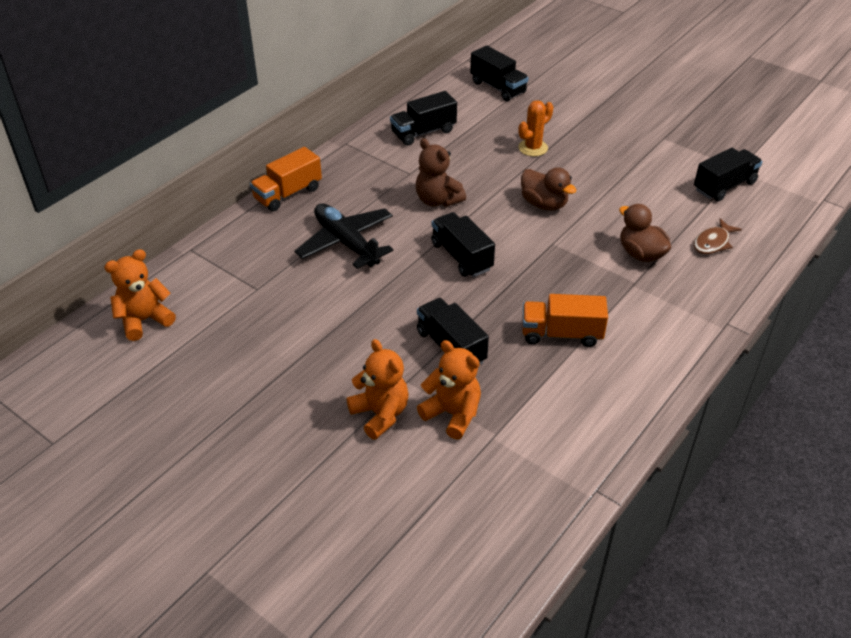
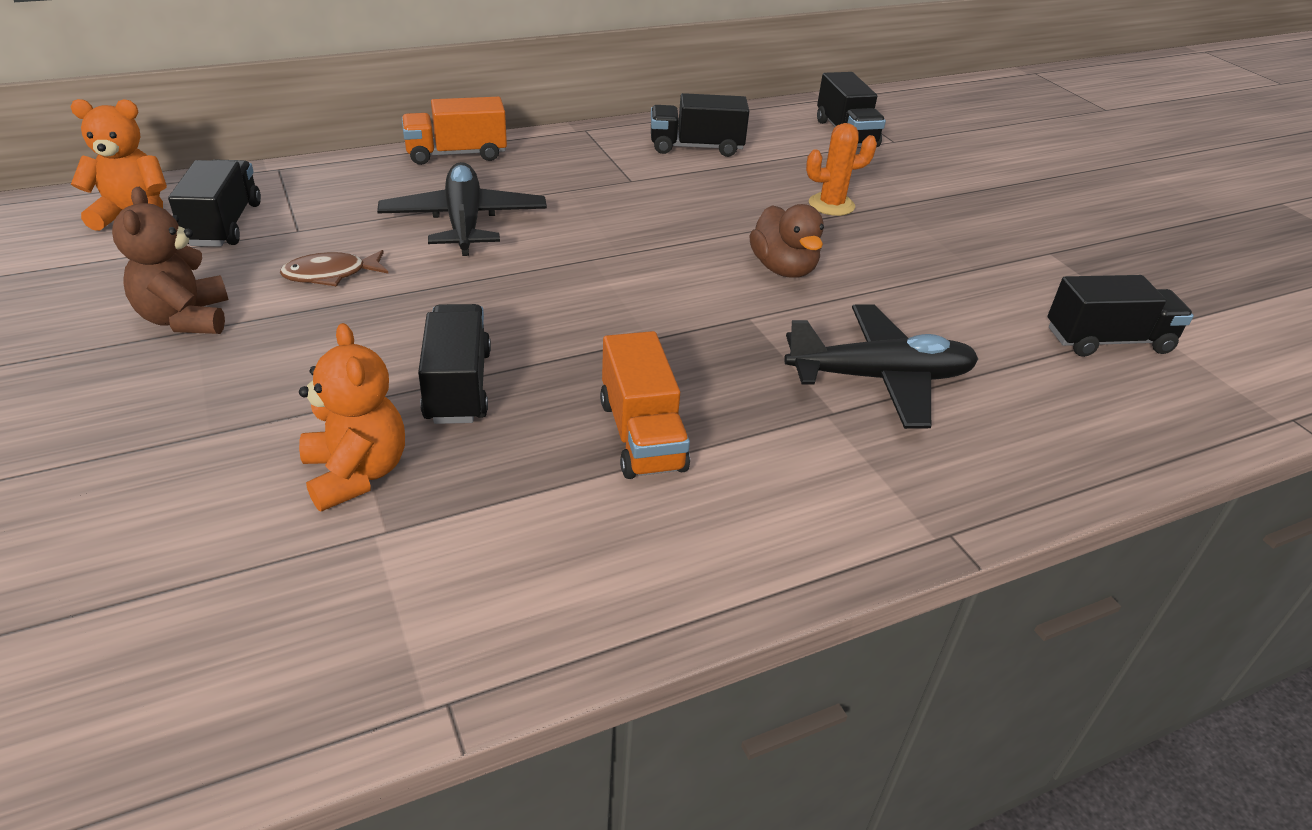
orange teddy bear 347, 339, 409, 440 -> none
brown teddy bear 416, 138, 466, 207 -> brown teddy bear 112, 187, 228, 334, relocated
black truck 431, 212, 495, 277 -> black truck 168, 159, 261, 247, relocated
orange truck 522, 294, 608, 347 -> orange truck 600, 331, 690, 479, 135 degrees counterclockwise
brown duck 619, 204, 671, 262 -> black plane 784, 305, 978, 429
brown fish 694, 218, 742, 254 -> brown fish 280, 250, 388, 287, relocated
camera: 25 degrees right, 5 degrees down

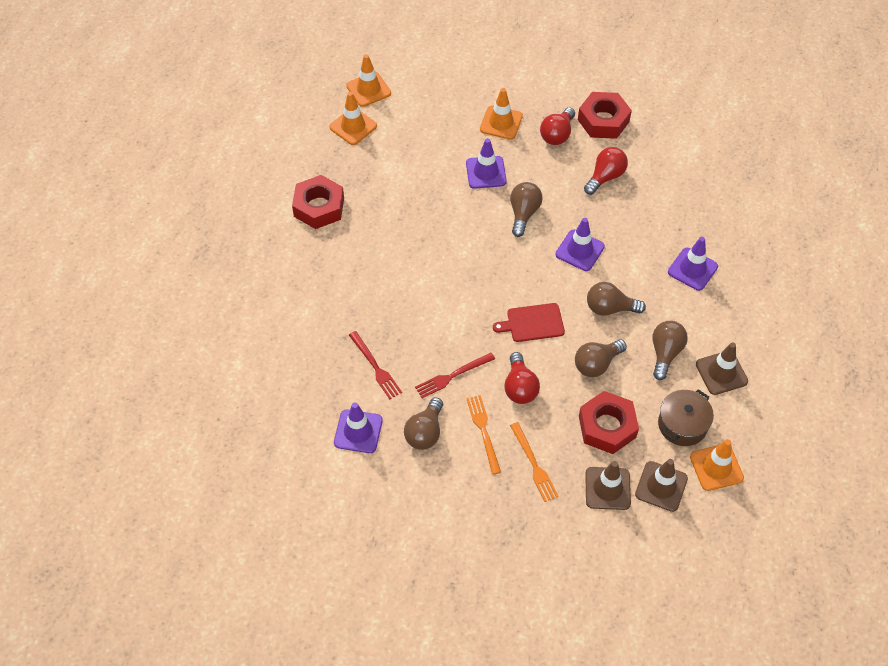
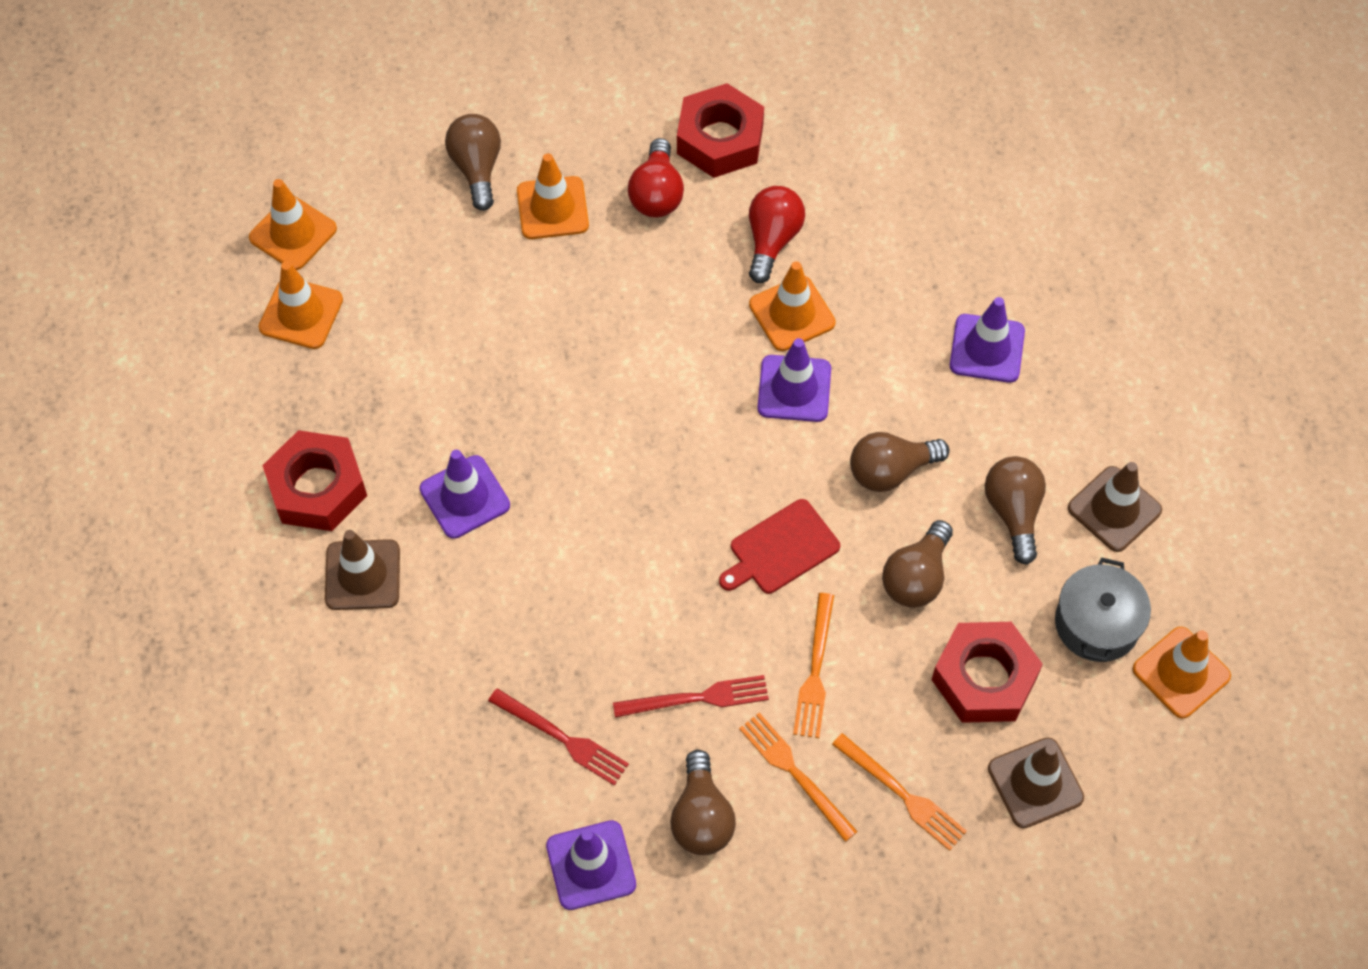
red fork 415, 353, 495, 398 -> red fork 613, 675, 769, 718, 135 degrees counterclockwise
purple traffic cone 466, 138, 507, 189 -> purple traffic cone 420, 450, 510, 539, relocated
red light bulb 504, 352, 540, 404 -> orange fork 793, 593, 834, 738
brown light bulb 510, 182, 543, 237 -> brown light bulb 445, 114, 501, 211, relocated
brown traffic cone 635, 459, 688, 512 -> brown traffic cone 325, 530, 400, 610, relocated
brown pot 658, 389, 714, 446 -> grey pot 1055, 557, 1151, 662
none -> orange traffic cone 749, 261, 836, 351
camera: 25 degrees left, 5 degrees up

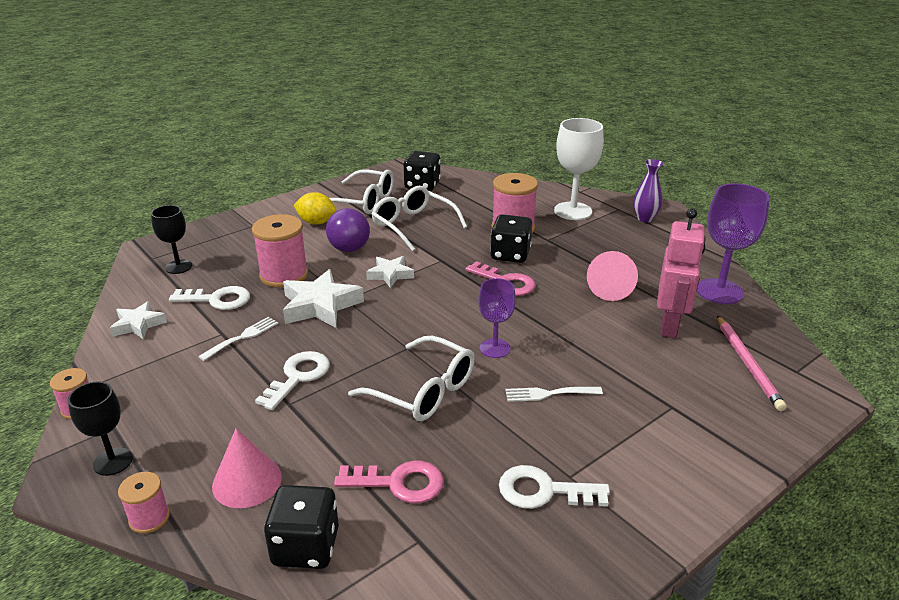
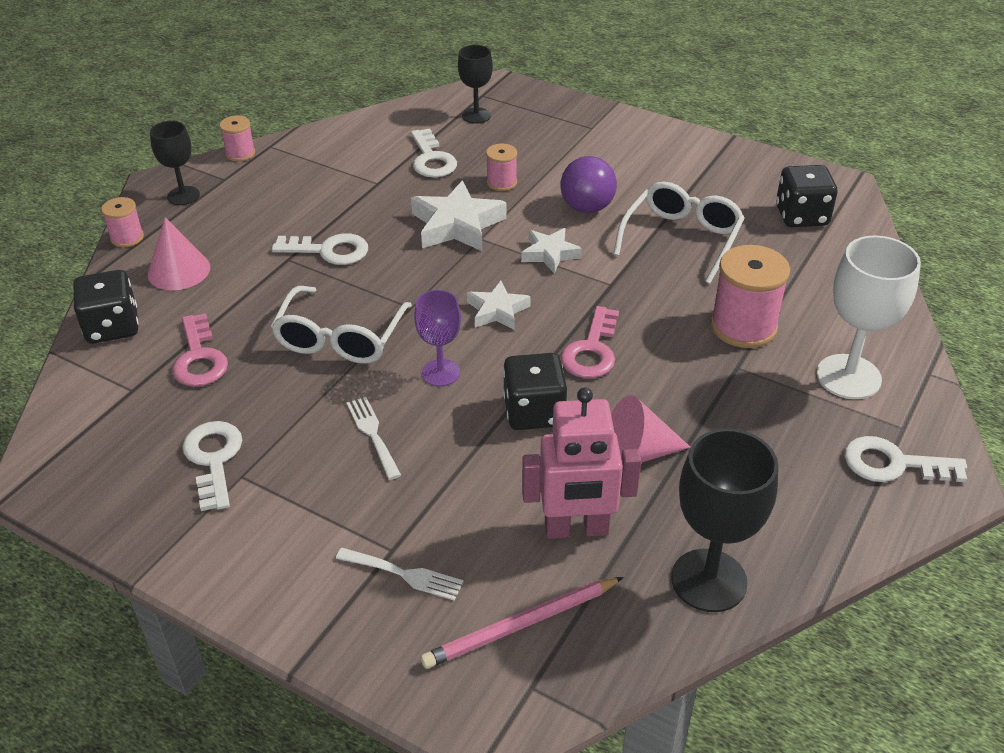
white star 110, 301, 167, 339 -> white star 467, 281, 531, 330, relocated
white fork 198, 317, 278, 361 -> white fork 336, 548, 464, 601, relocated
pink spool 252, 214, 308, 288 -> pink spool 486, 144, 517, 191, x0.54
yellow lemon 293, 192, 336, 225 -> none
white glasses 329, 170, 394, 214 -> none
black dice 490, 214, 532, 263 -> black dice 503, 353, 567, 430, relocated
purple vase 633, 159, 663, 222 -> white key 844, 436, 967, 482
purple goblet 697, 183, 770, 304 -> black goblet 671, 429, 778, 612
camera: 70 degrees right, 10 degrees up

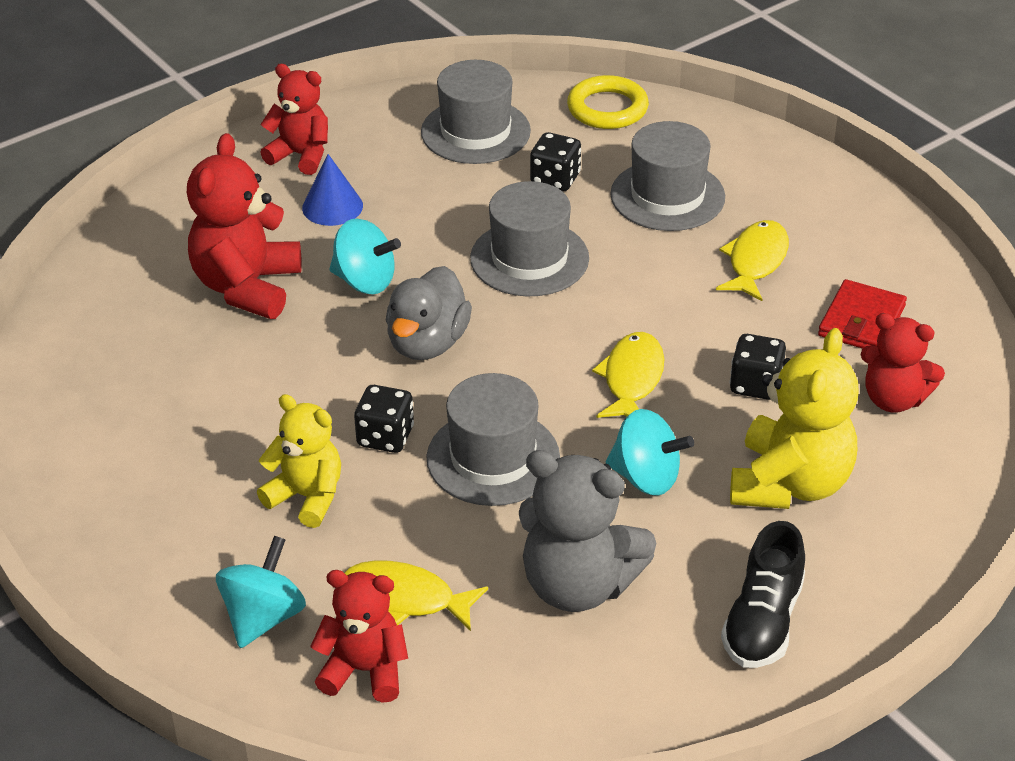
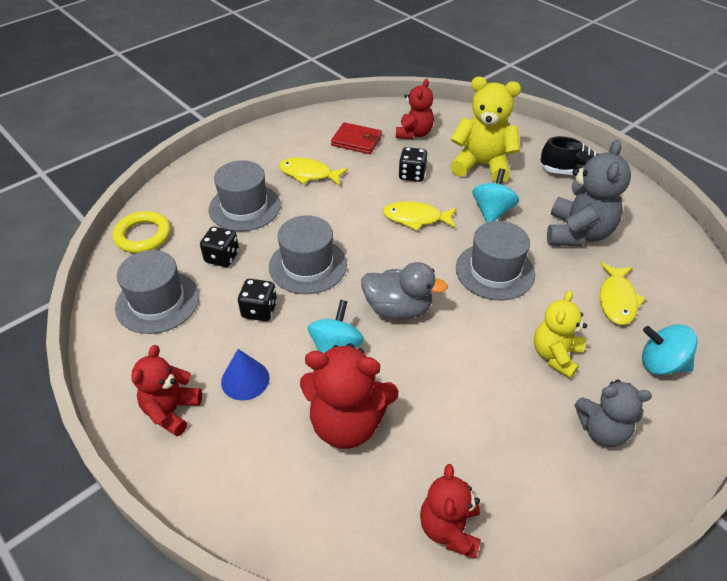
red teddy bear 310, 570, 408, 703 -> red teddy bear 420, 464, 481, 559, relocated
black dice 354, 385, 414, 453 -> black dice 238, 279, 277, 321, relocated
none -> grey teddy bear 575, 380, 652, 447
camera: 95 degrees left, 5 degrees up

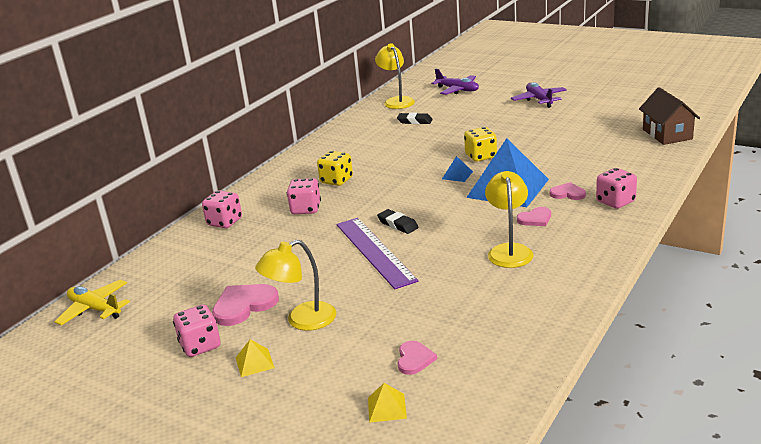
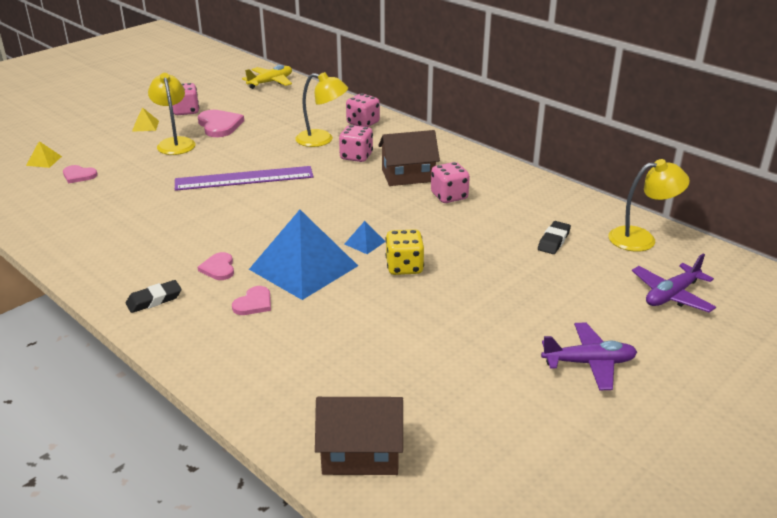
yellow dice 317, 151, 353, 186 -> brown house 378, 130, 440, 186
black eraser 377, 209, 419, 234 -> black eraser 126, 280, 182, 313, relocated
yellow lamp 485, 171, 533, 268 -> yellow lamp 295, 72, 348, 147, relocated
pink dice 596, 168, 637, 209 -> pink dice 431, 162, 470, 203, relocated
camera: 100 degrees right, 5 degrees up

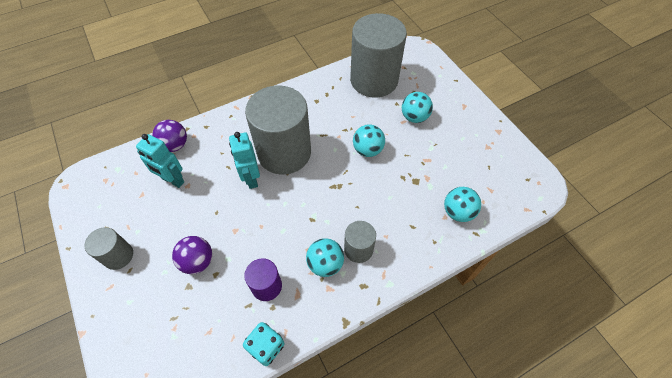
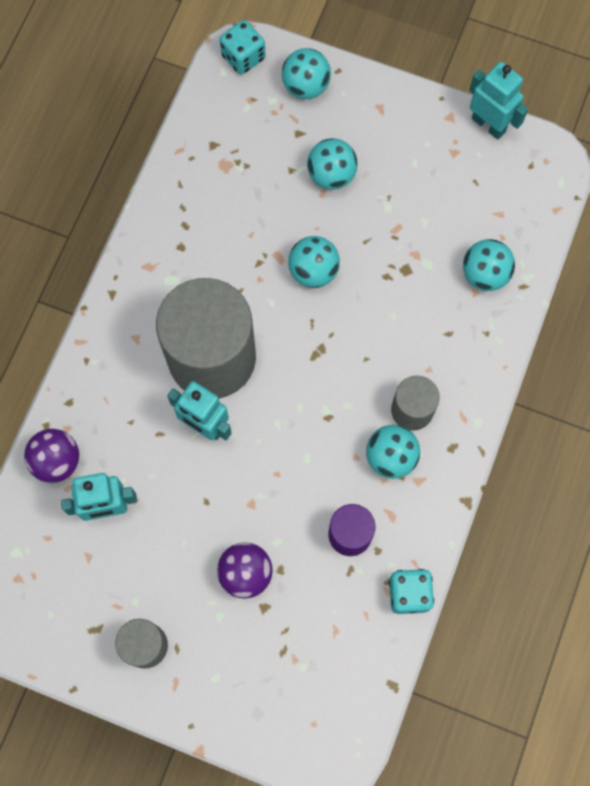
grey cylinder 350, 13, 407, 98 -> none
none -> turquoise dice 220, 20, 265, 75
none -> turquoise ball 282, 48, 331, 99
none -> turquoise robot 469, 62, 528, 140
camera: 40 degrees left, 15 degrees up

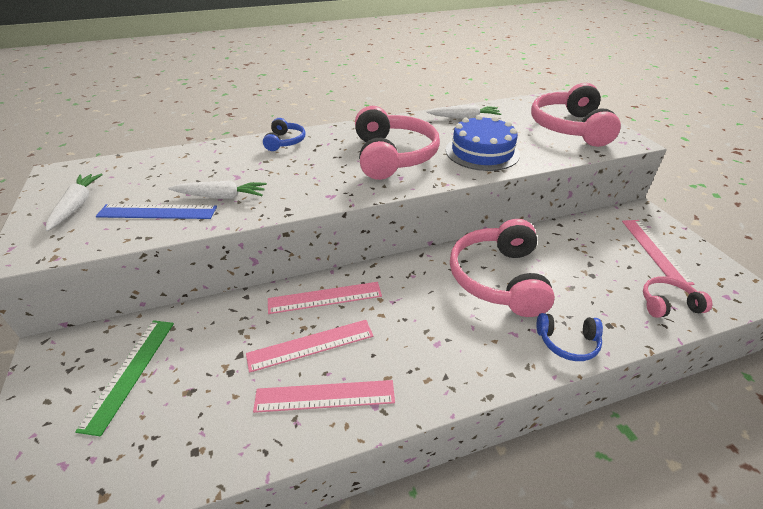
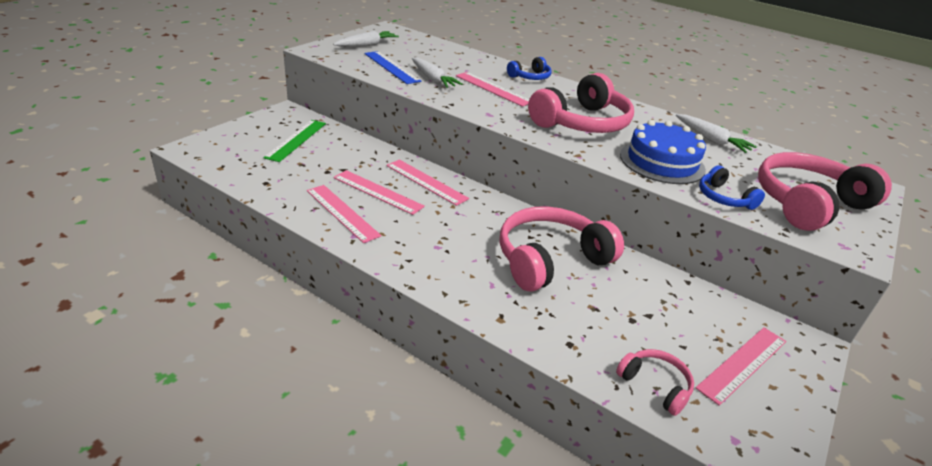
green ruler 75, 320, 174, 436 -> green ruler 263, 120, 326, 162, 45 degrees counterclockwise
blue headphones 536, 313, 603, 361 -> blue headphones 699, 165, 765, 210, relocated
none -> pink ruler 456, 72, 529, 107
camera: 50 degrees right, 5 degrees down

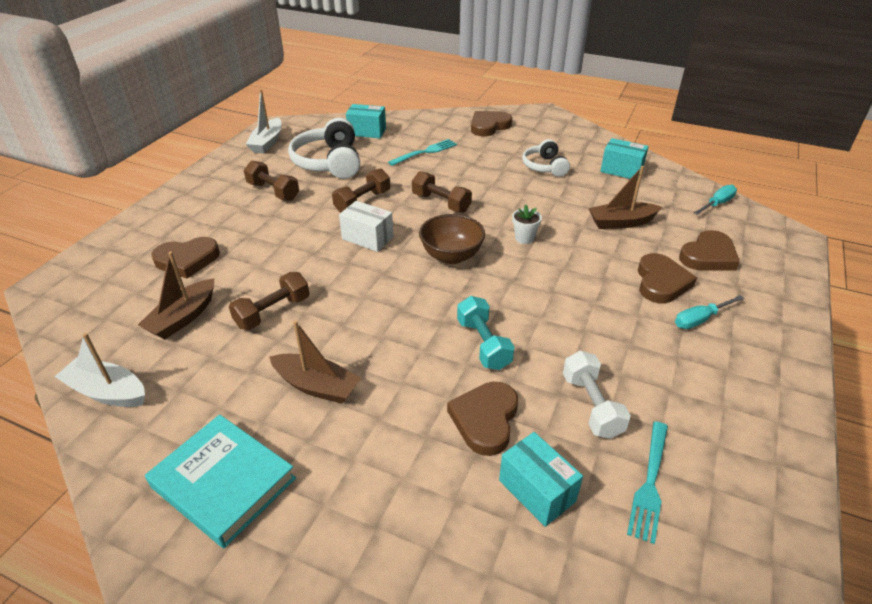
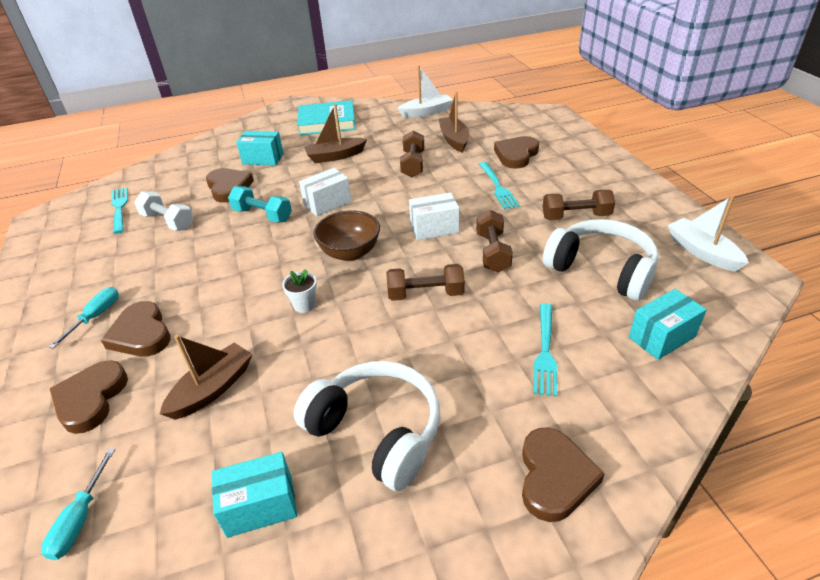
turquoise box 499, 432, 583, 527 -> turquoise box 236, 131, 284, 166, relocated
white headphones 522, 139, 570, 177 -> white headphones 294, 361, 440, 491, x1.65
none -> white box 299, 168, 351, 216
none -> turquoise fork 479, 162, 520, 209
camera: 140 degrees right, 0 degrees up

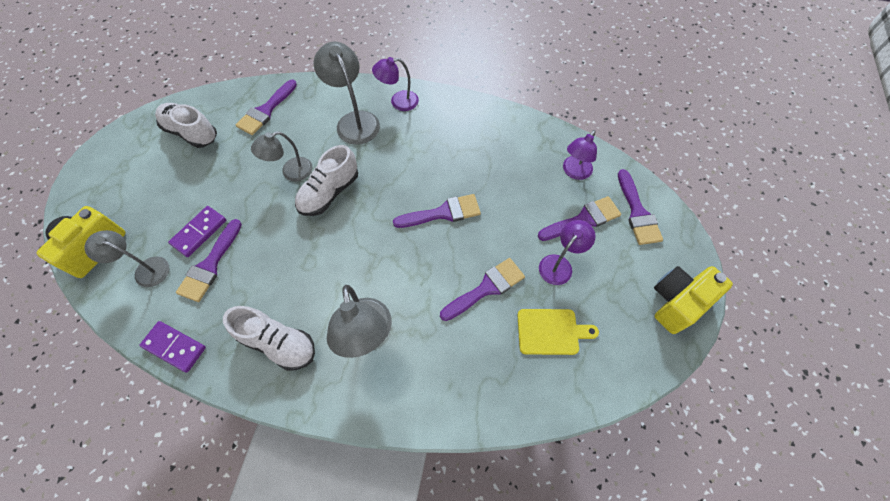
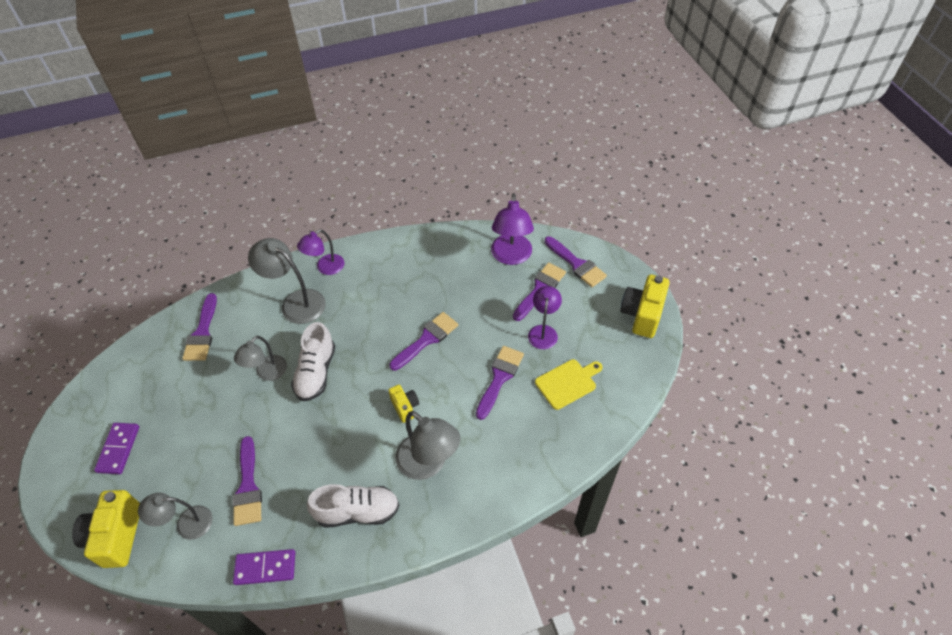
white shoe 155, 103, 217, 148 -> none
purple domino 168, 206, 226, 257 -> purple domino 94, 423, 139, 474, relocated
purple lamp 563, 130, 597, 180 -> purple lamp 491, 193, 534, 265, x1.52
none -> yellow camera 388, 385, 419, 423
camera: 30 degrees left, 10 degrees down

